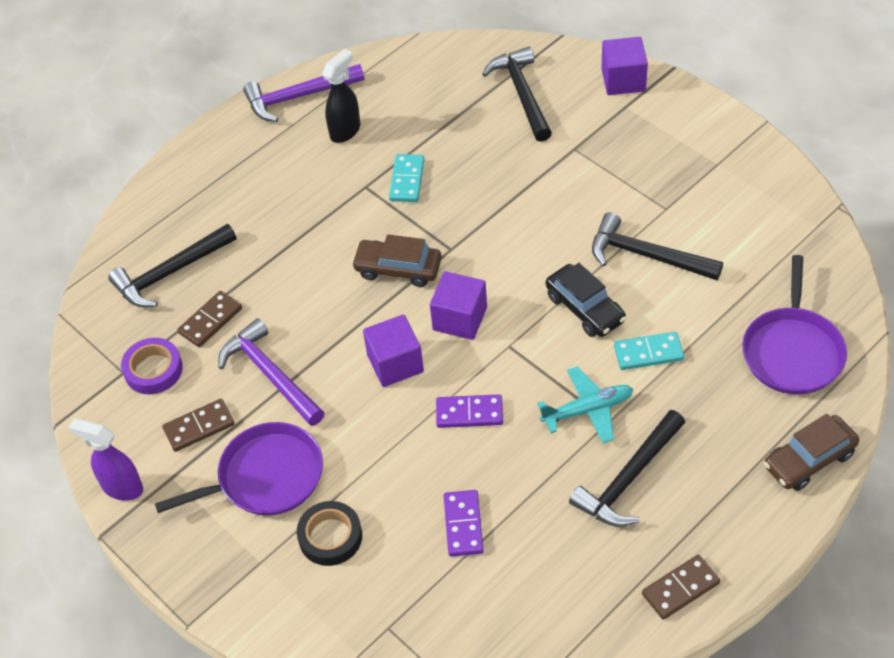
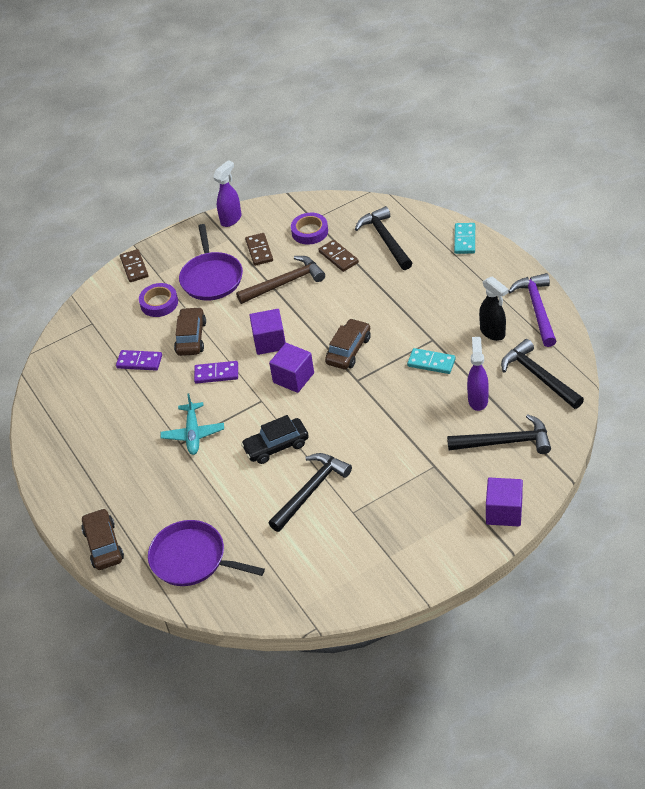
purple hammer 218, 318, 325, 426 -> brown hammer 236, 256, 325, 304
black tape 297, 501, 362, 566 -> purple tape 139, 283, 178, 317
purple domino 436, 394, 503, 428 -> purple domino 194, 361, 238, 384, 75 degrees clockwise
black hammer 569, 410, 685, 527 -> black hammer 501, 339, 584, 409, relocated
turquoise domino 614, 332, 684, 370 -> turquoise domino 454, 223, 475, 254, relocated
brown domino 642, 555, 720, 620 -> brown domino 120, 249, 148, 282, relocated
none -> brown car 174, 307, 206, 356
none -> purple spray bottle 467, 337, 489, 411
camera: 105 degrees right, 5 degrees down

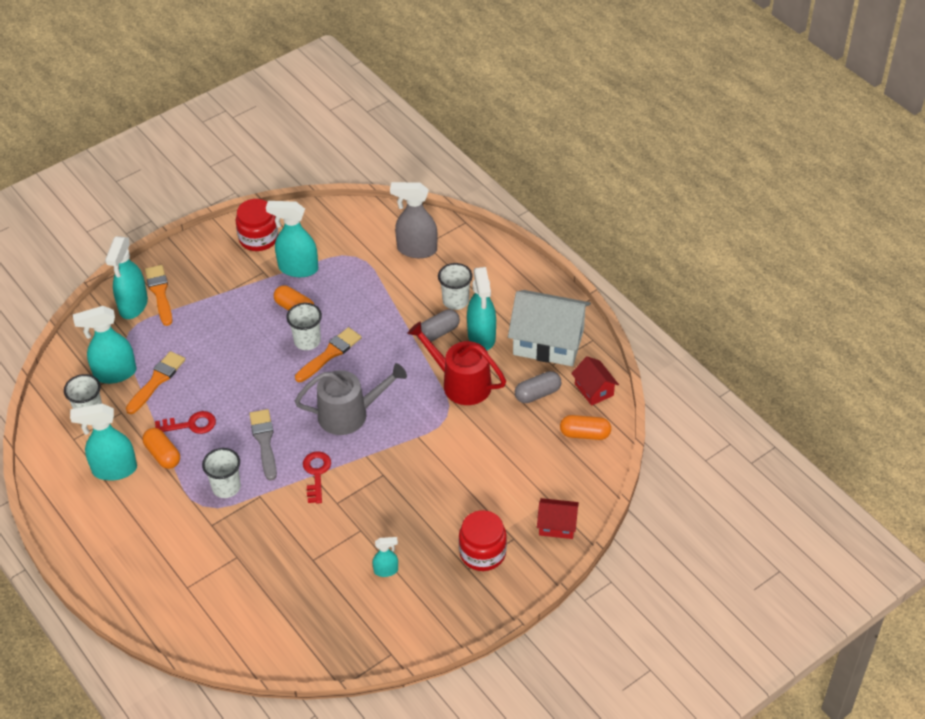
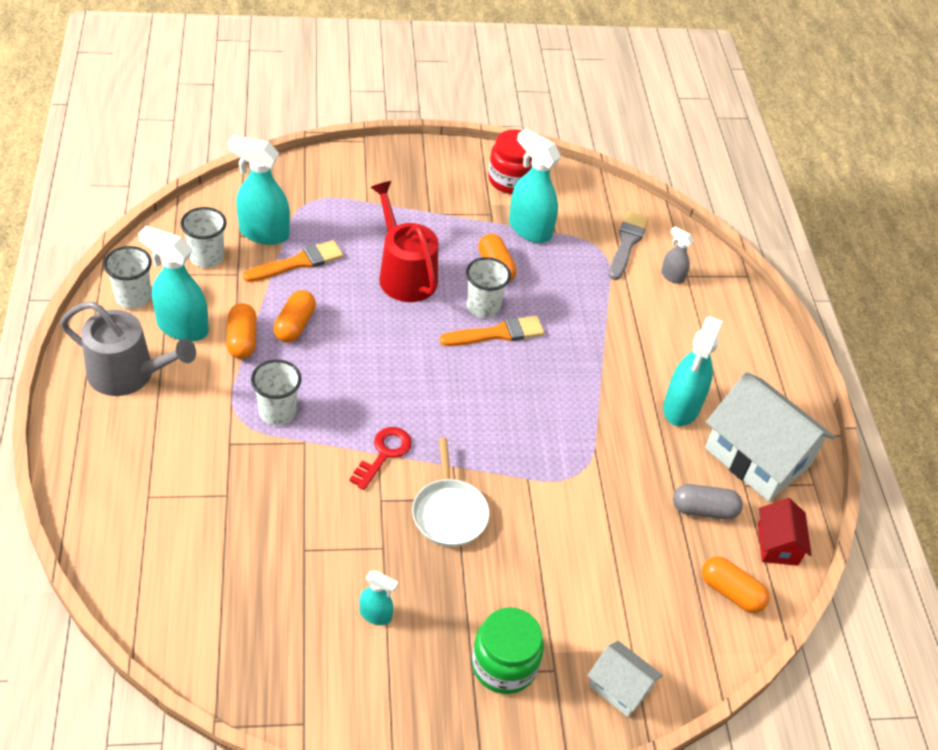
turquoise spray bottle 105, 236, 148, 319 -> none
orange brush 145, 265, 172, 326 -> none
red key 155, 411, 216, 434 -> orange capsule 273, 290, 316, 342
grey brush 249, 409, 277, 481 -> grey brush 609, 211, 649, 280, relocated
grey watering can 295, 363, 407, 435 -> grey watering can 60, 302, 196, 396, relocated
grey spray bottle 390, 182, 438, 258 -> grey spray bottle 661, 226, 694, 284, x0.52
red watering can 407, 322, 506, 405 -> red watering can 371, 181, 438, 302, relocated
grey capsule 417, 309, 460, 342 -> none
white cup 438, 263, 473, 310 -> white cup 103, 246, 152, 309, relocated
red jar 459, 510, 507, 571 -> green jar 472, 607, 544, 694
red house 537, 498, 579, 539 -> white house 588, 641, 663, 717
none -> white pan 412, 438, 490, 547
camera: 25 degrees right, 0 degrees up

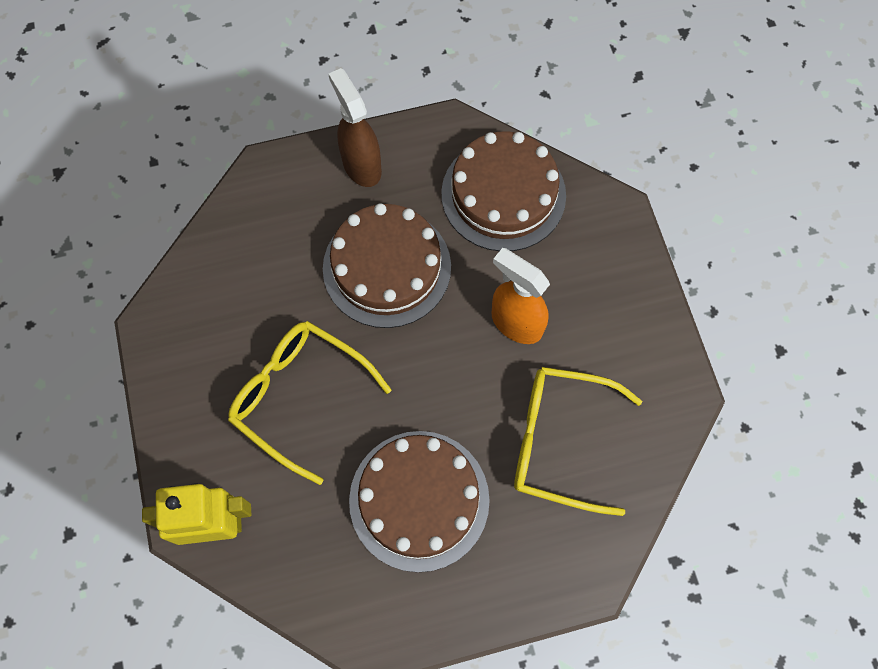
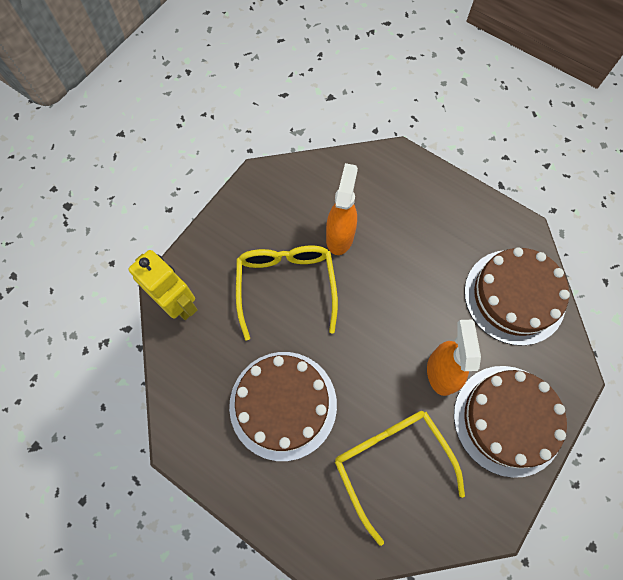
brown cake 323, 203, 451, 328 -> brown cake 454, 366, 567, 478, relocated
brown spray bottle 328, 68, 382, 187 -> none
none -> orange spray bottle 326, 163, 358, 255
camera: 50 degrees right, 0 degrees up

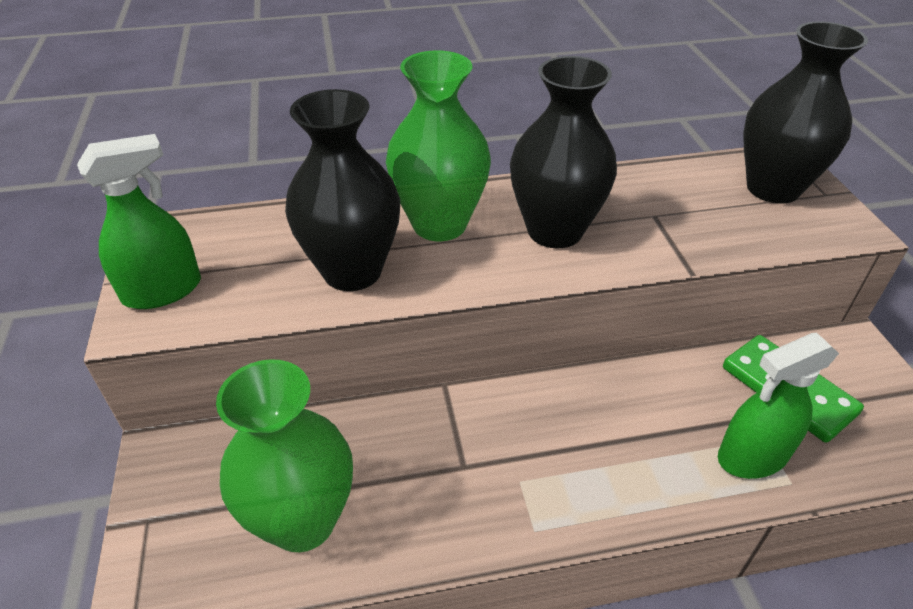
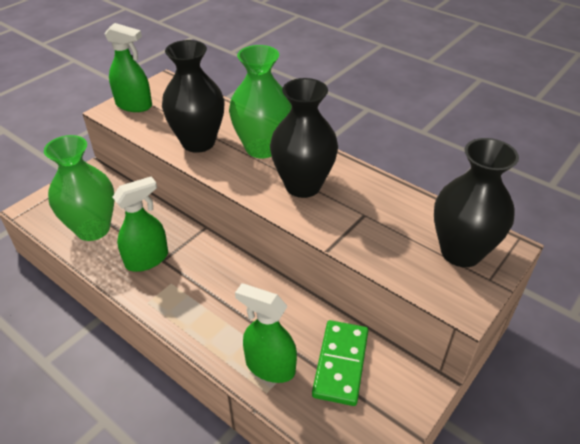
none -> green spray bottle 113, 177, 168, 272
camera: 50 degrees right, 0 degrees up

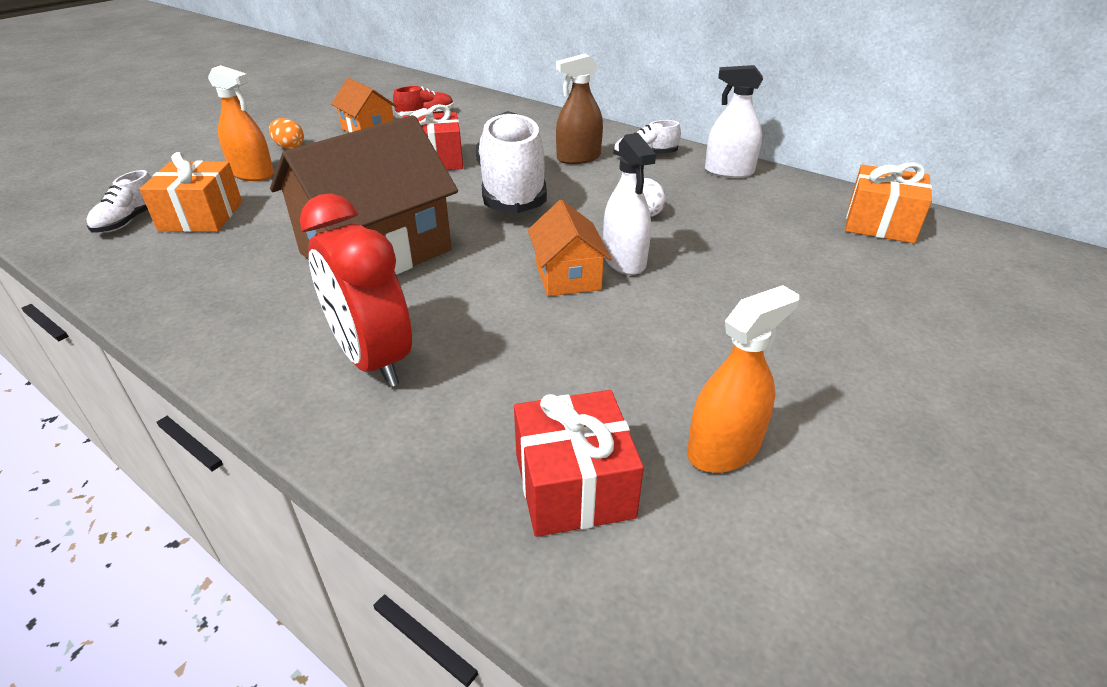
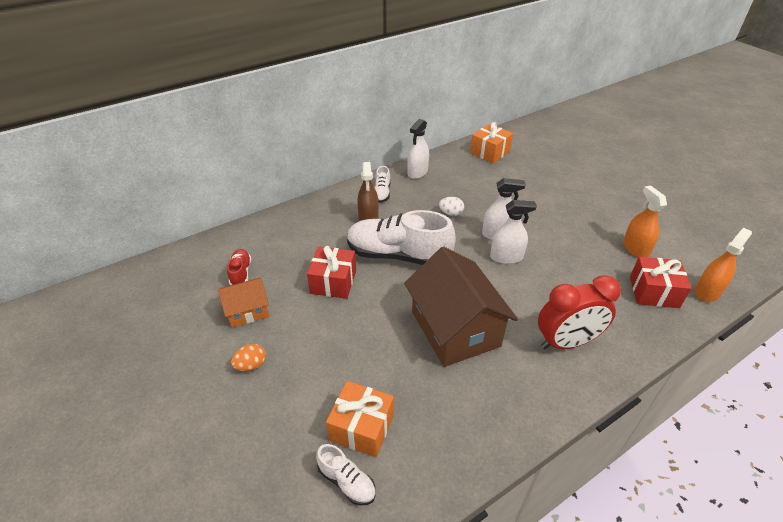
orange spray bottle 208, 65, 274, 181 -> orange spray bottle 695, 228, 752, 302, relocated
orange house 528, 200, 612, 296 -> white spray bottle 490, 200, 537, 264
camera: 70 degrees left, 5 degrees up

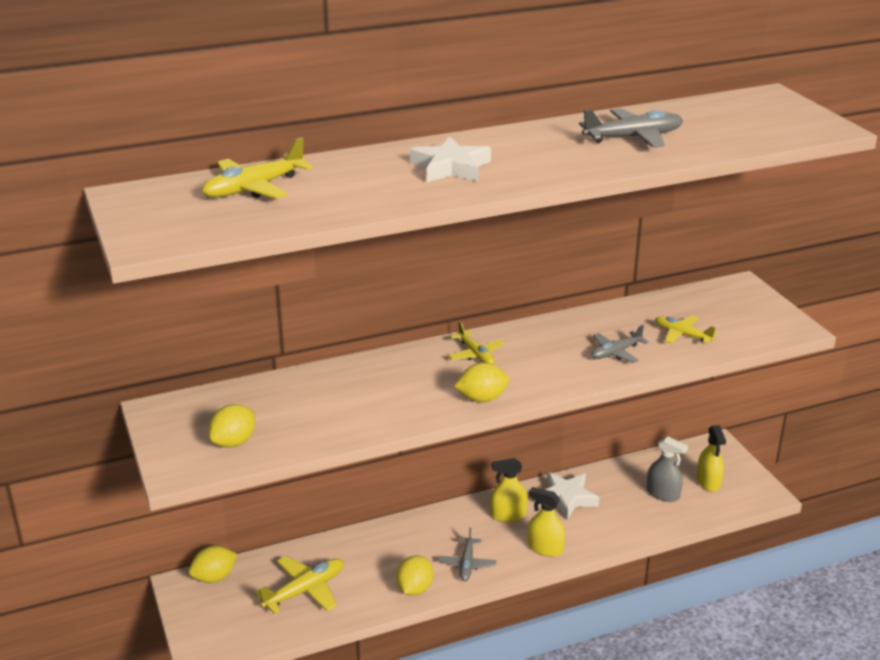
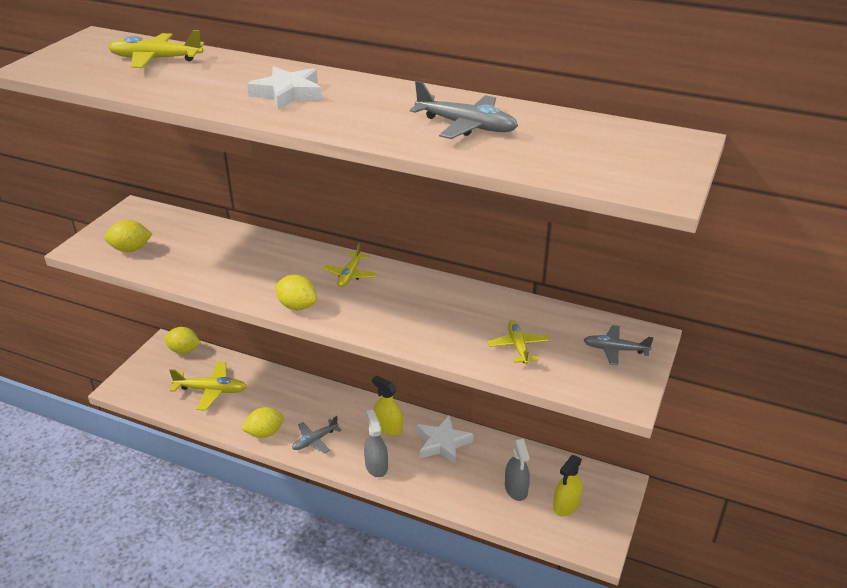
yellow spray bottle 528, 487, 565, 557 -> grey spray bottle 364, 410, 388, 477
grey plane 591, 325, 649, 363 -> grey plane 584, 325, 654, 365, relocated
camera: 45 degrees right, 5 degrees up

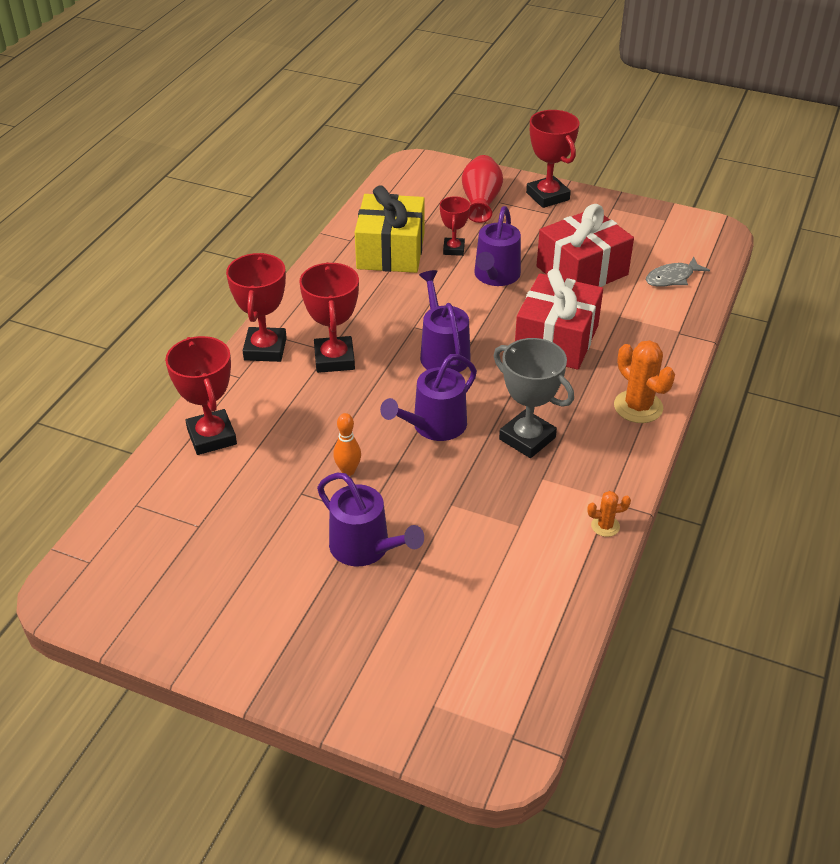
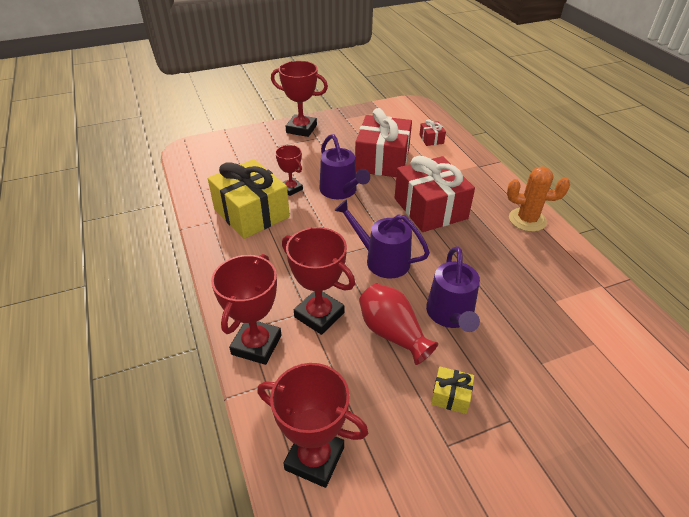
red trophy 226, 253, 287, 362 -> red trophy 211, 254, 281, 365, 60 degrees clockwise
purple watering can 317, 473, 424, 566 -> none
orange bowling pin 333, 413, 361, 476 -> yellow gift 431, 366, 474, 414
red vase 462, 155, 503, 223 -> red vase 359, 284, 438, 365, relocated
grey trophy 494, 338, 574, 458 -> none
orange cactus 587, 491, 631, 537 -> none
grey fish 646, 257, 710, 287 -> red gift 419, 119, 446, 146
camera: 45 degrees left, 0 degrees up

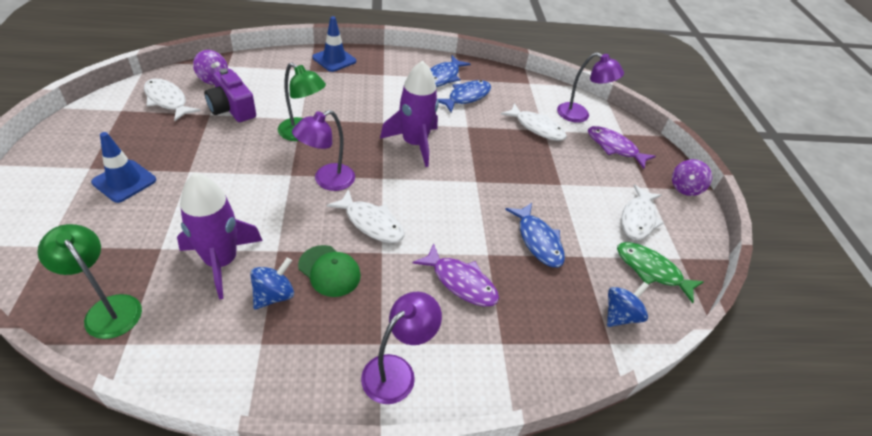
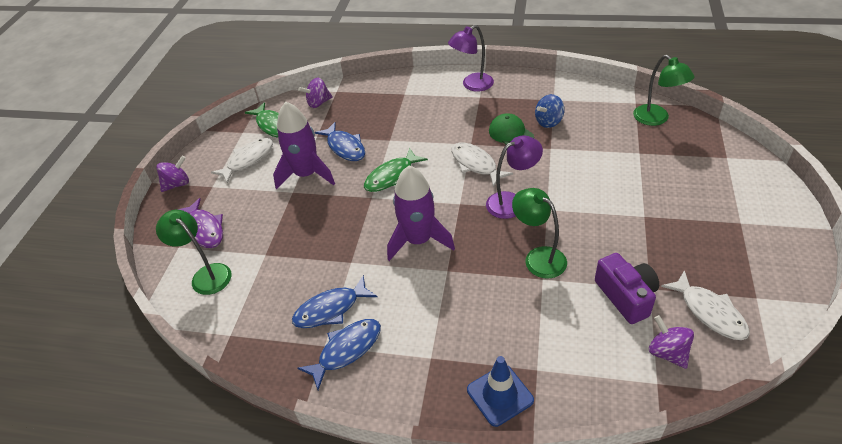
blue traffic cone 91, 132, 156, 203 -> none
purple rocket 177, 173, 263, 299 -> purple rocket 273, 102, 335, 189, relocated
purple fish 413, 243, 499, 306 -> none
white fish 501, 103, 567, 141 -> none
blue fish 505, 203, 565, 267 -> blue fish 315, 122, 365, 161, 150 degrees clockwise
purple lamp 557, 52, 624, 123 -> green lamp 156, 210, 231, 295
blue spinning top 607, 282, 649, 327 -> purple spinning top 298, 78, 333, 108
none -> green fish 364, 148, 428, 192
camera: 155 degrees left, 0 degrees up

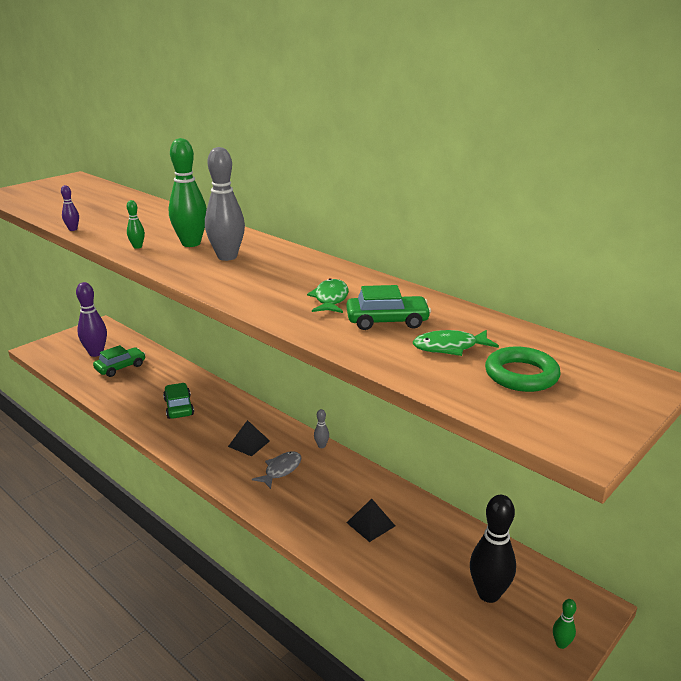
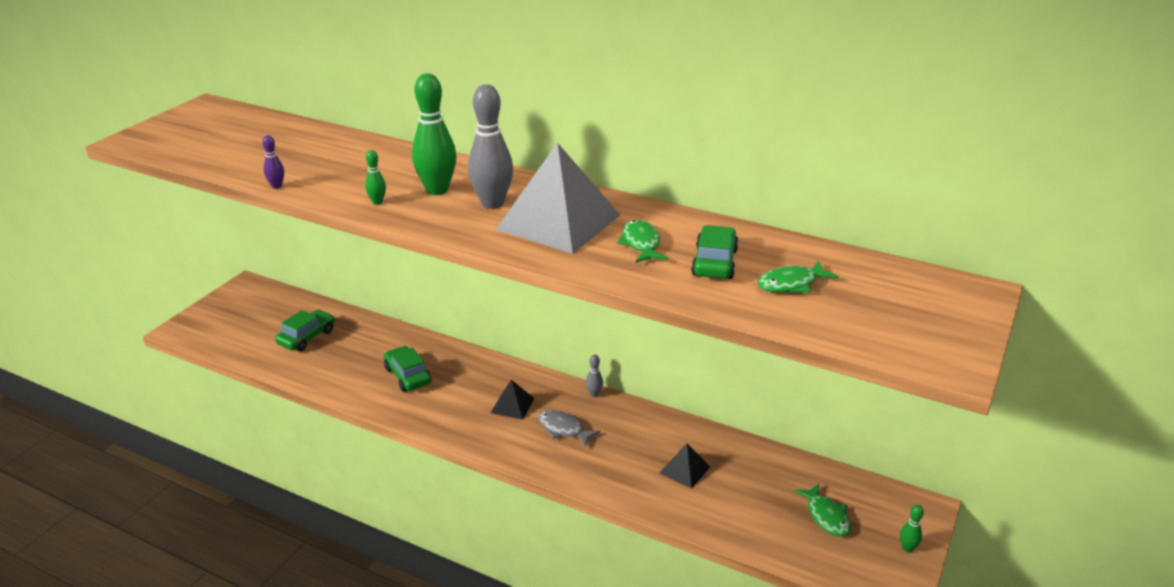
purple bowling pin 76, 282, 107, 357 -> none
grey fish 252, 451, 301, 489 -> grey fish 538, 410, 600, 447, 75 degrees counterclockwise
green car 346, 285, 431, 330 -> green car 691, 225, 739, 279, 60 degrees counterclockwise
black bowling pin 470, 495, 516, 603 -> green fish 794, 483, 851, 537
green ring 485, 347, 561, 392 -> none
none -> grey pyramid 496, 143, 620, 254
camera: 15 degrees left, 5 degrees up

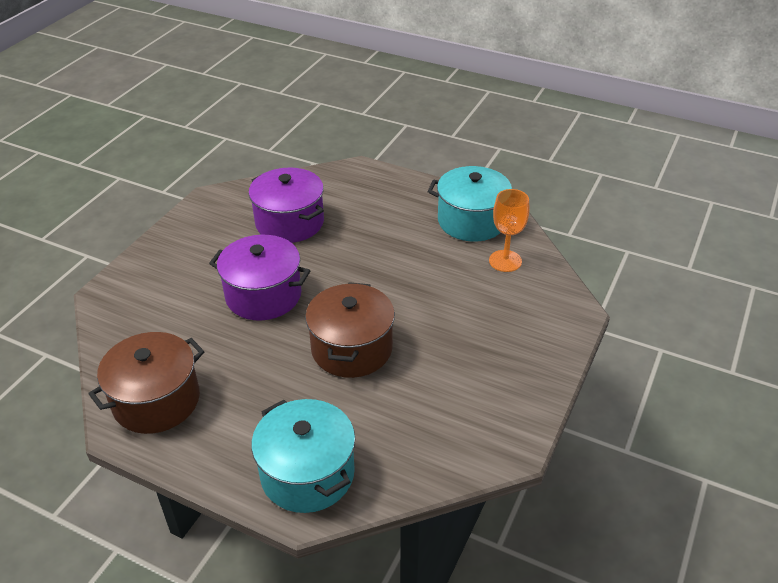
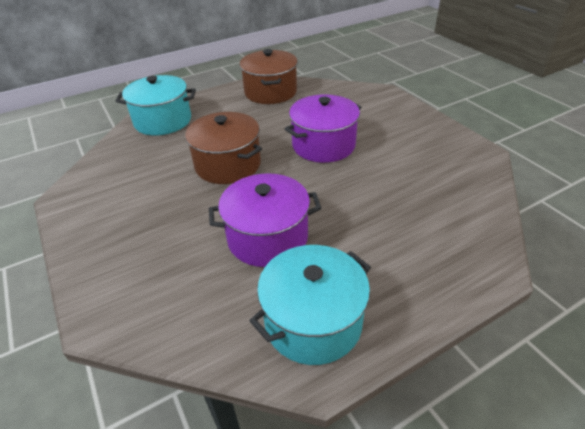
purple pot 249, 168, 324, 243 -> purple pot 209, 173, 321, 267, relocated
orange goblet 489, 189, 529, 272 -> none
camera: 125 degrees right, 0 degrees up

